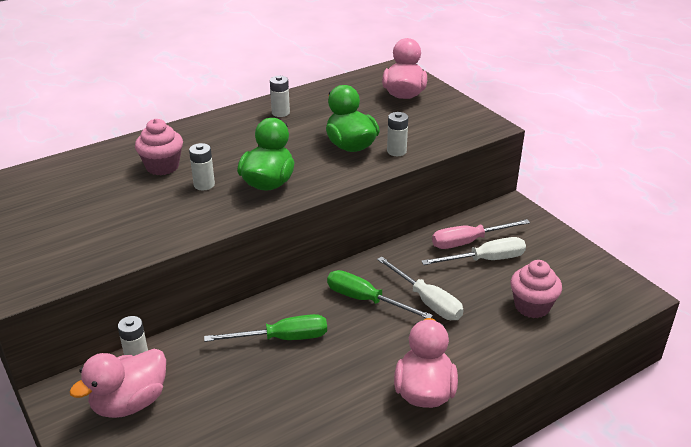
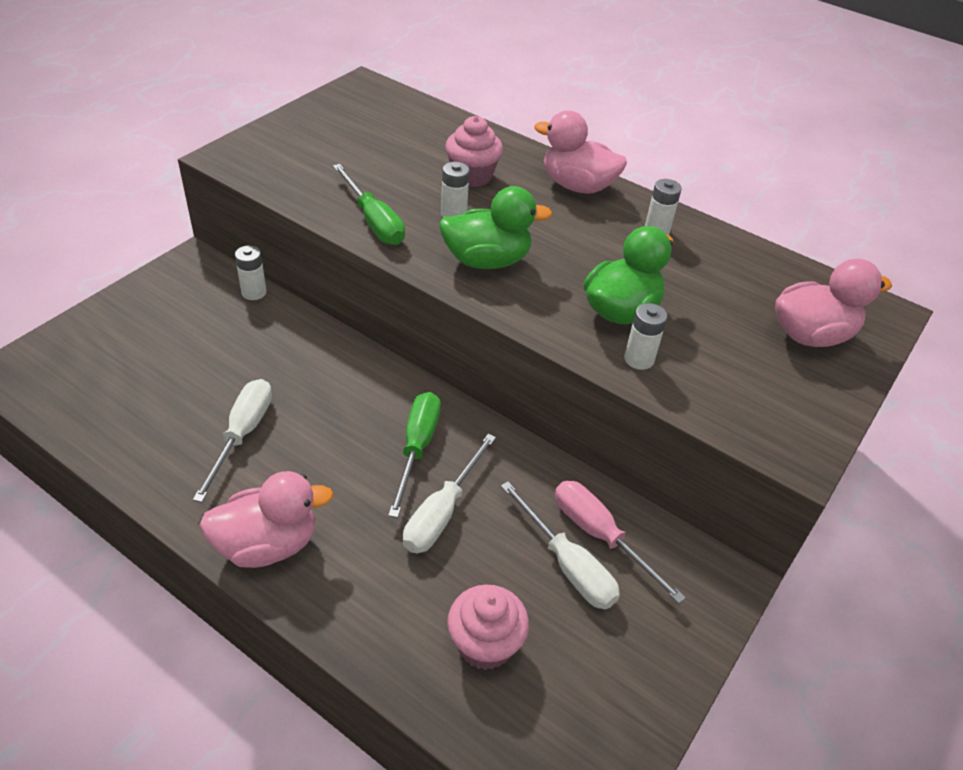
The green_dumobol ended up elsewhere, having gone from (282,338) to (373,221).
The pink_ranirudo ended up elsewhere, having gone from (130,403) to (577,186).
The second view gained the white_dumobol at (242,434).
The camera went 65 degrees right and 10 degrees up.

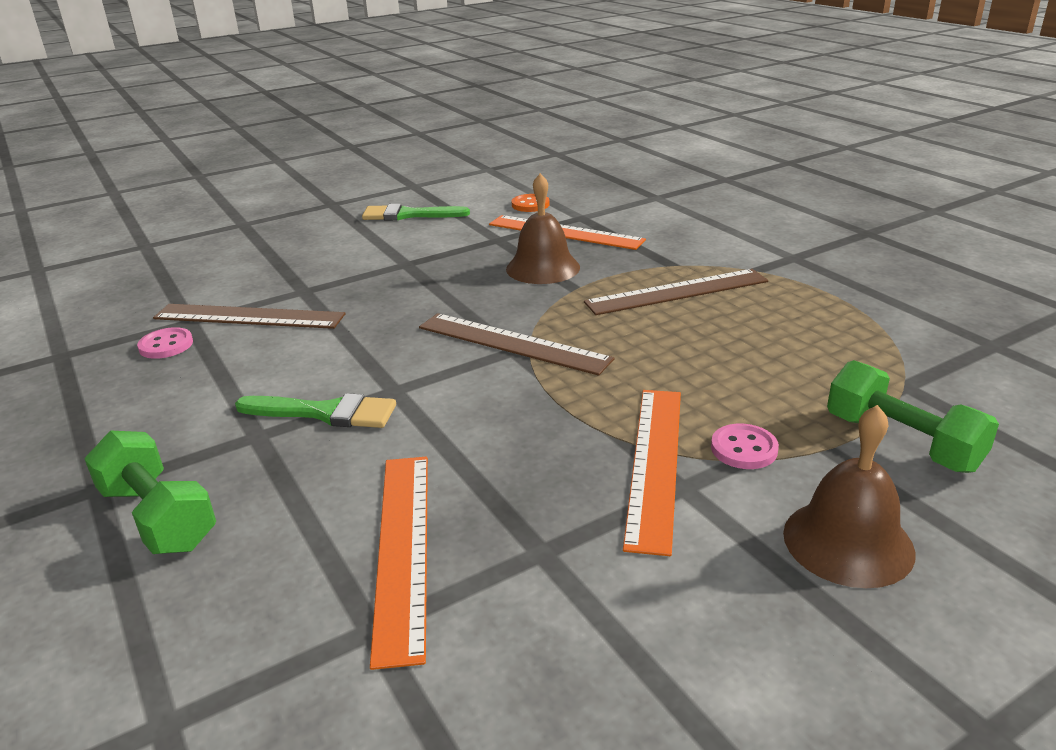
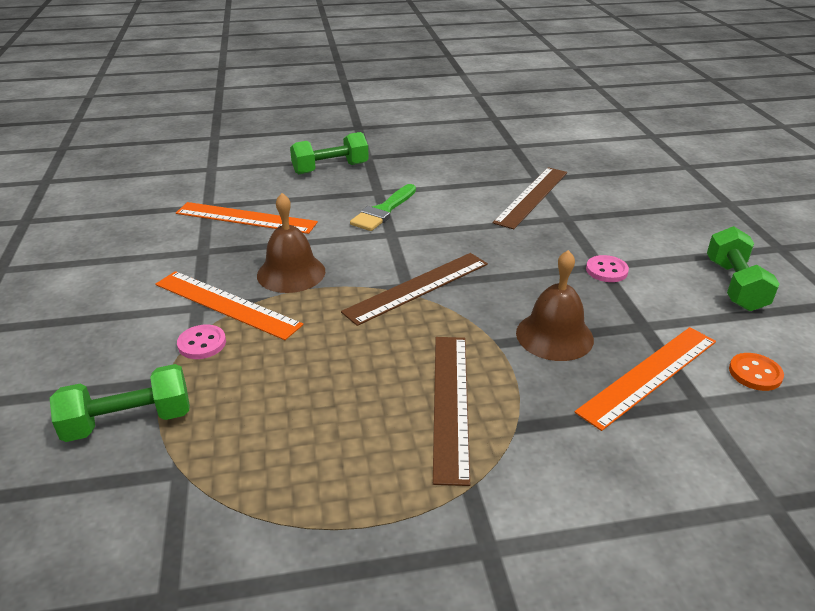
Where the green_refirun stood at (409,215), the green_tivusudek came to stand at (734,285).
The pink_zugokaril ended up elsewhere, having gone from (166,345) to (606,270).
The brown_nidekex ended up elsewhere, having gone from (848,542) to (291,273).
The camera went 110 degrees right and 5 degrees up.

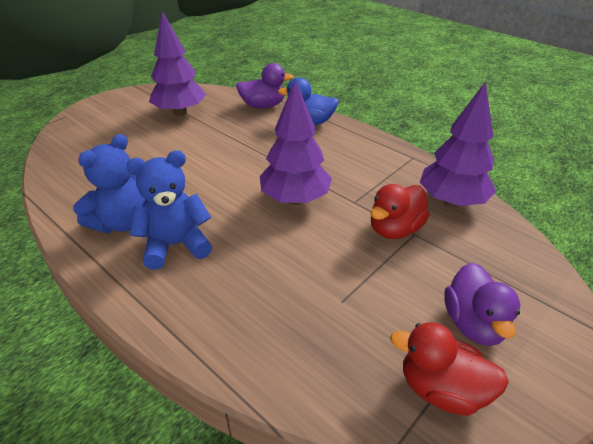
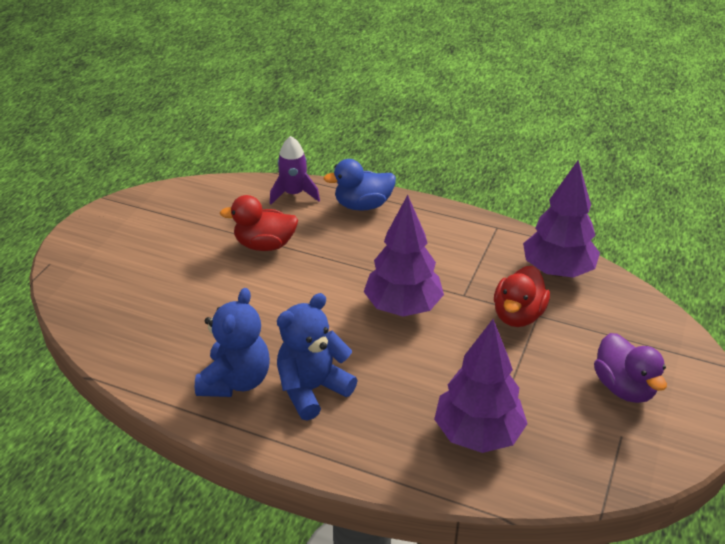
The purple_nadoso ended up elsewhere, having gone from (180,112) to (478,434).
Where the purple_ranirudo stood at (263,106), the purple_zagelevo came to stand at (294,194).
The red_ranirudo ended up elsewhere, having gone from (442,389) to (265,245).
The camera went 20 degrees left and 0 degrees up.

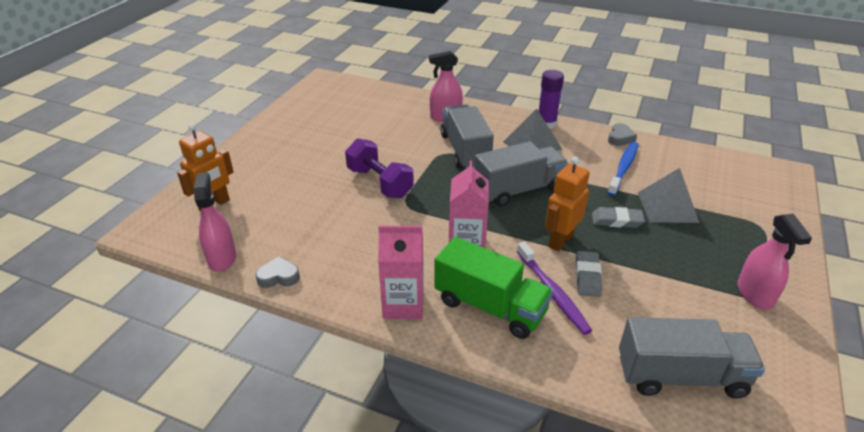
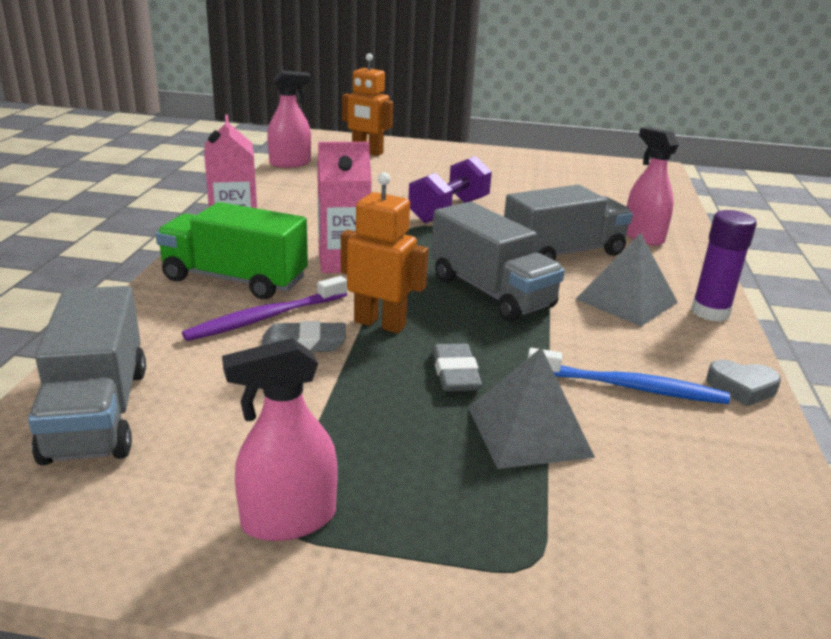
The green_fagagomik at (490,306) ended up facing another way, 90 degrees clockwise from before.
The second view lost the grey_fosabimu at (278,276).
The camera went 75 degrees right and 10 degrees down.

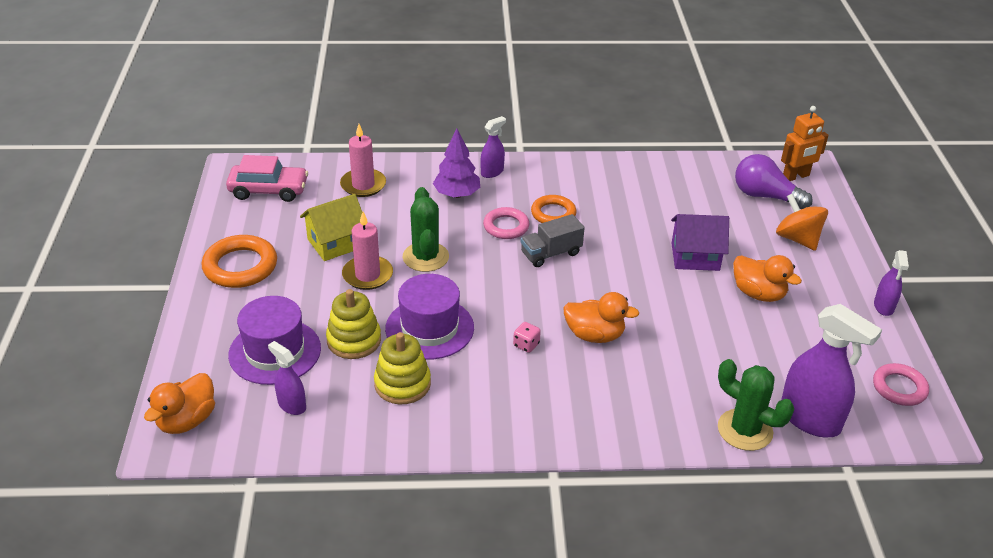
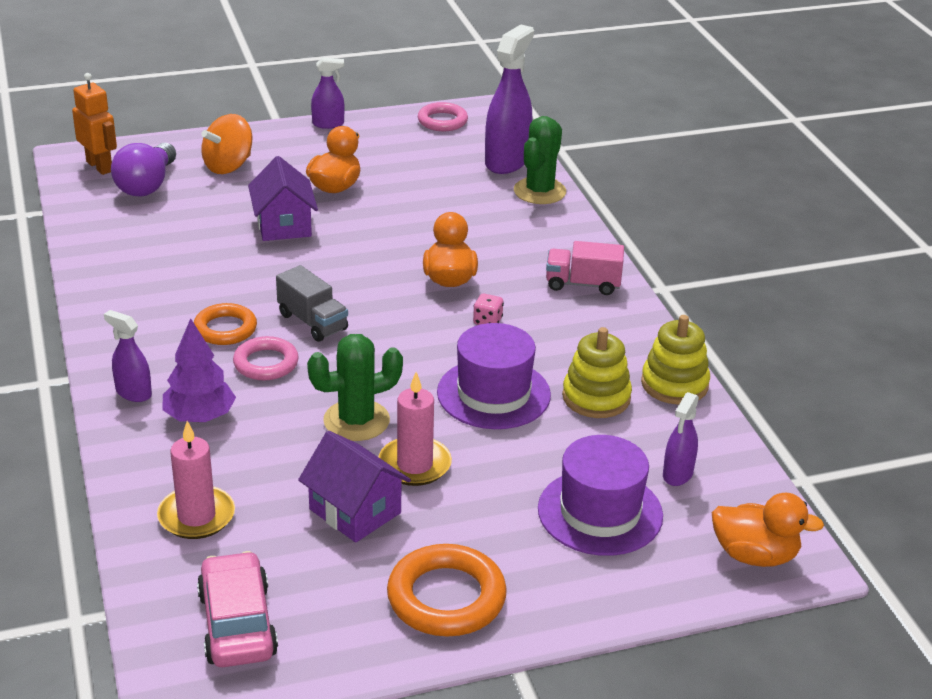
What was the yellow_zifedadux at (335,243) turned into the purple_zifedadux at (355,511).
The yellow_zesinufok ended up elsewhere, having gone from (354,340) to (674,384).
The second view gained the pink_fagagomik at (583,284).
The camera went 105 degrees left and 5 degrees down.

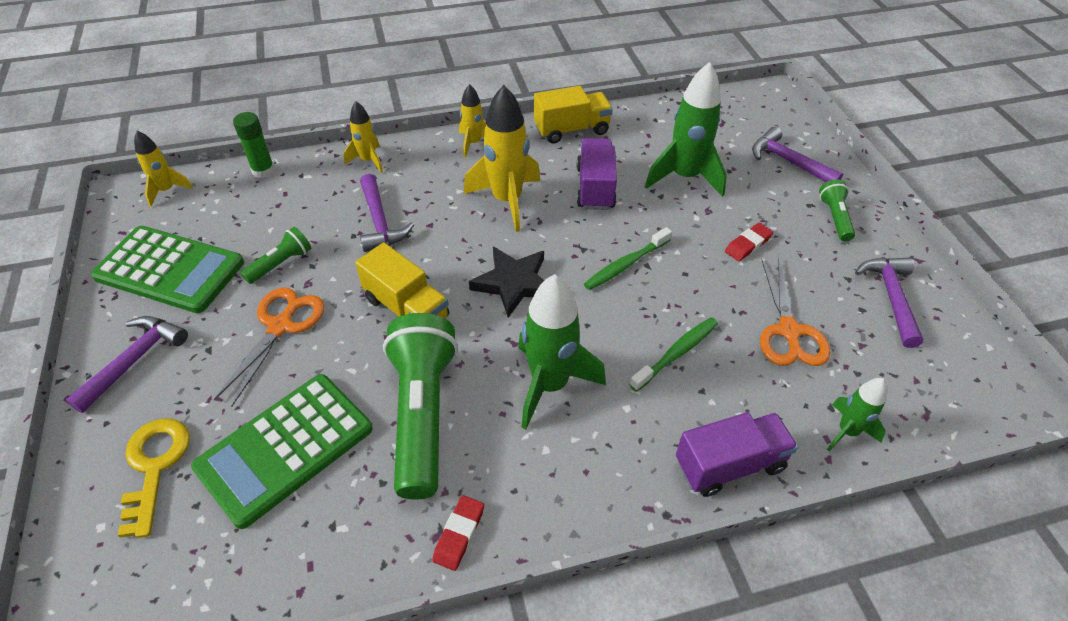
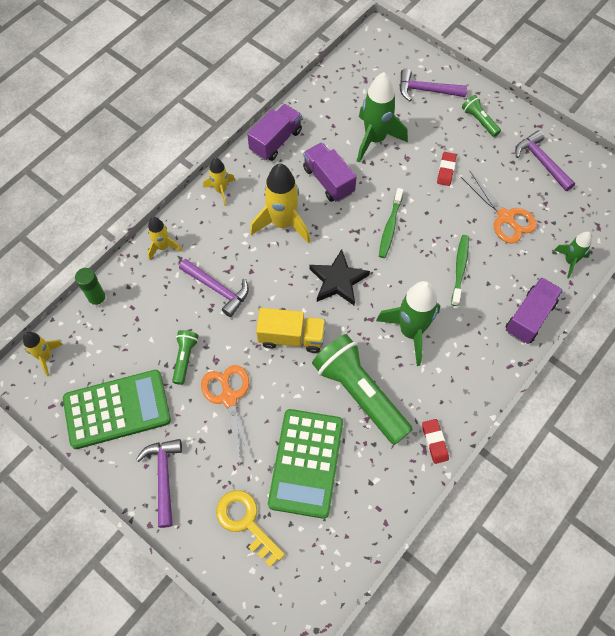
What was the yellow_fagagomik at (571,130) turned into the purple_fagagomik at (276,141).
The camera went 35 degrees left and 15 degrees up.

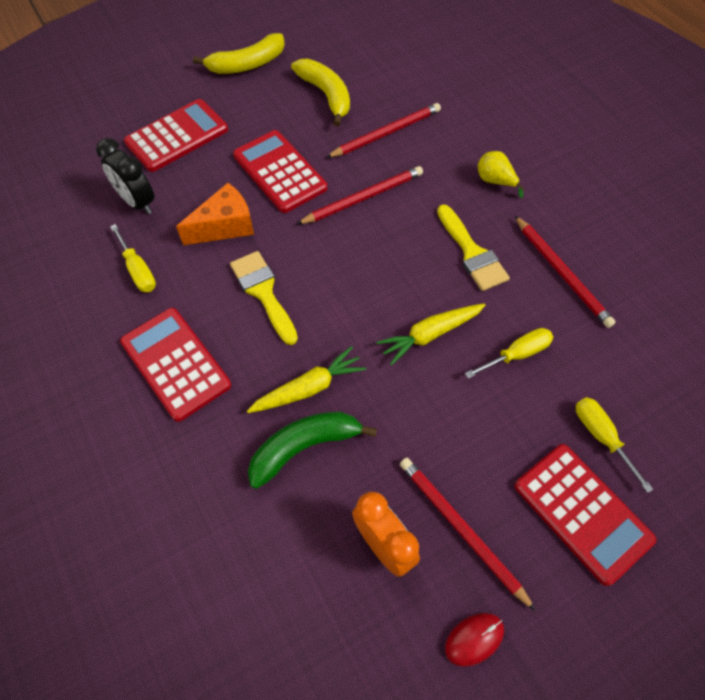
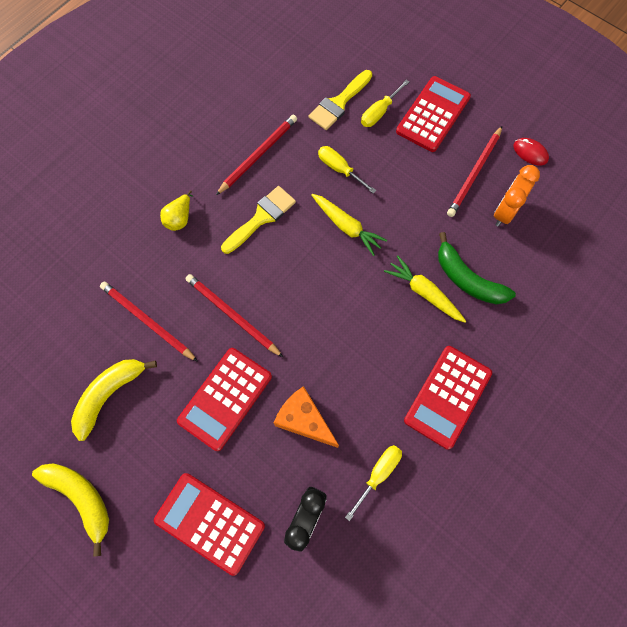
The yellow_refirun ended up elsewhere, having gone from (263,292) to (339,103).
The camera went 110 degrees left and 10 degrees up.

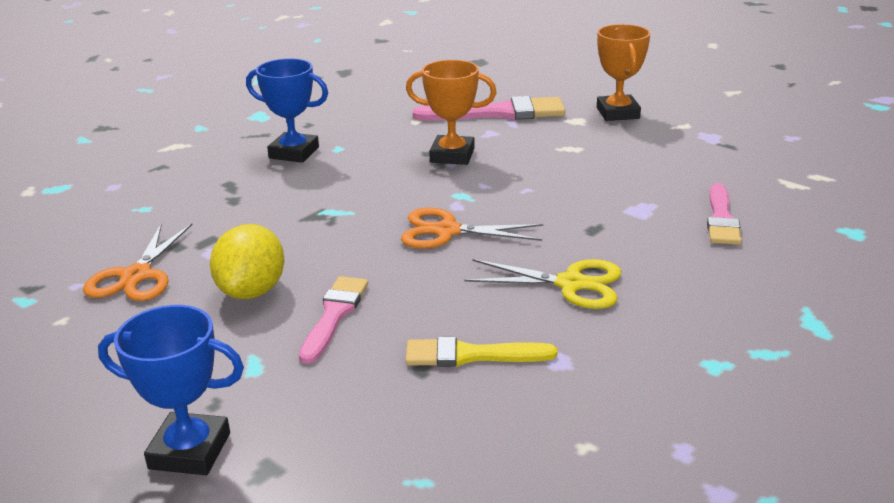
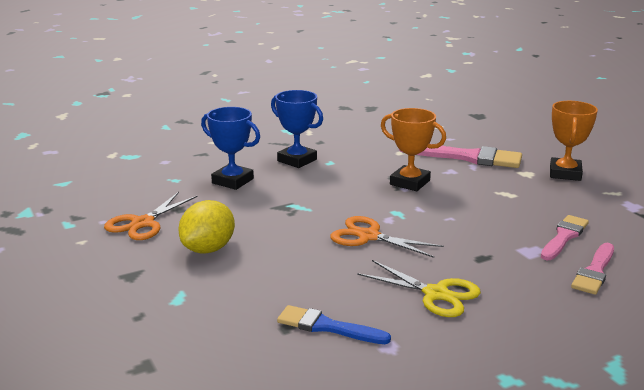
The pink_refirun ended up elsewhere, having gone from (334,315) to (564,237).
The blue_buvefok ended up elsewhere, having gone from (190,451) to (232,181).
What was the yellow_refirun at (471,355) turned into the blue_refirun at (327,327).
The camera went 20 degrees right and 5 degrees down.

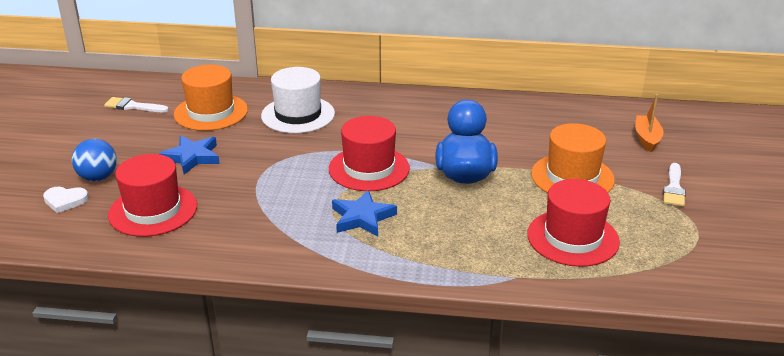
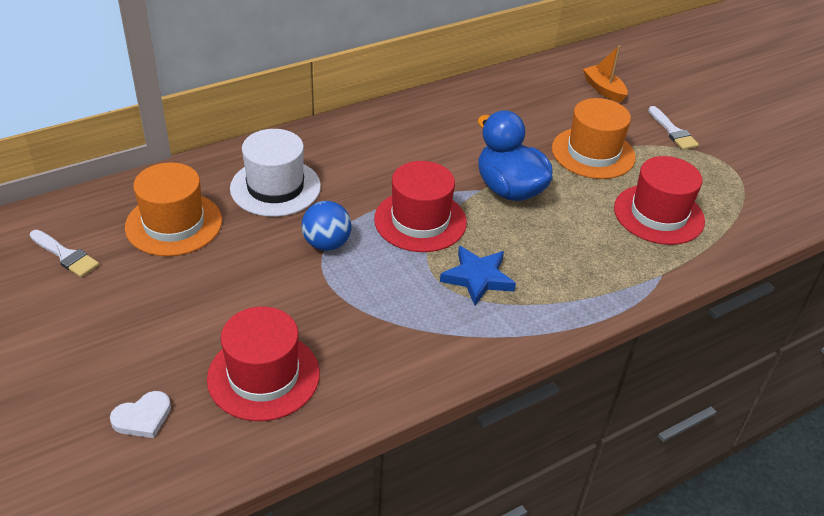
The white_refirun at (133,106) ended up facing another way, 120 degrees counterclockwise from before.
The second view lost the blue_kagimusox at (192,157).
The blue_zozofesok ended up elsewhere, having gone from (98,177) to (326,244).
The camera went 40 degrees left and 10 degrees up.

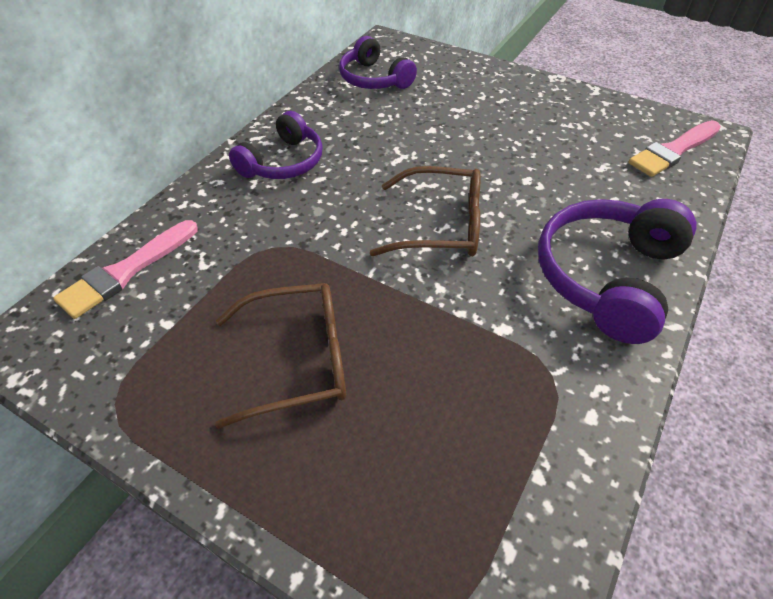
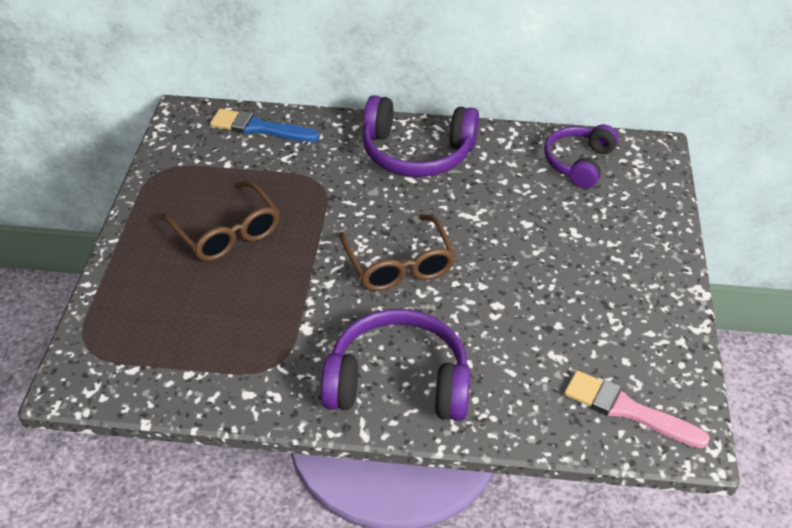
The size of the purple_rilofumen at (283,162) changed by a factor of 1.52.
What was the pink_refirun at (126,271) turned into the blue_refirun at (260,128).
The camera went 65 degrees right and 5 degrees down.

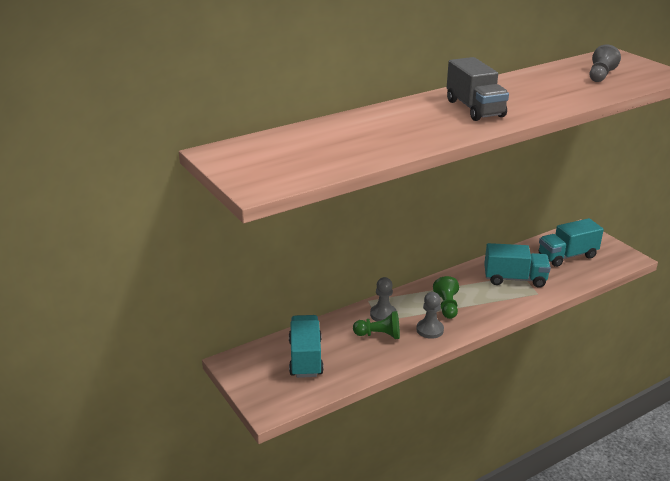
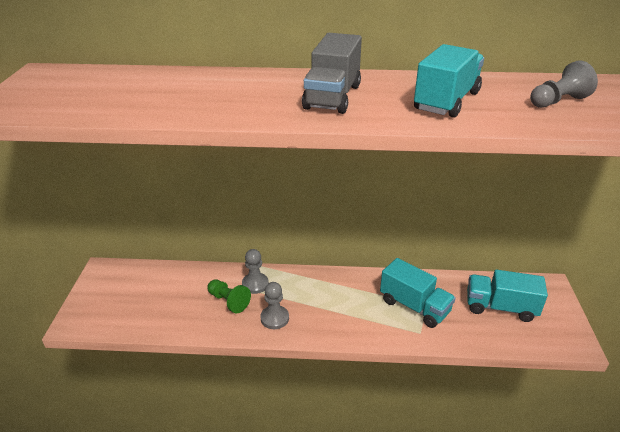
The second view lost the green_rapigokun at (446,306).
The turquoise_fagagomik ended up elsewhere, having gone from (305,358) to (446,101).
The camera went 35 degrees right and 5 degrees up.

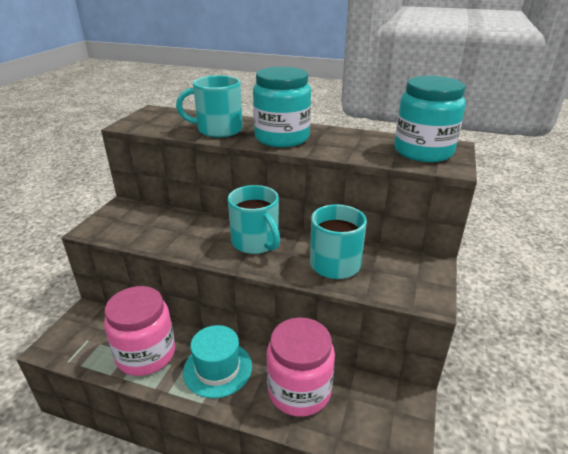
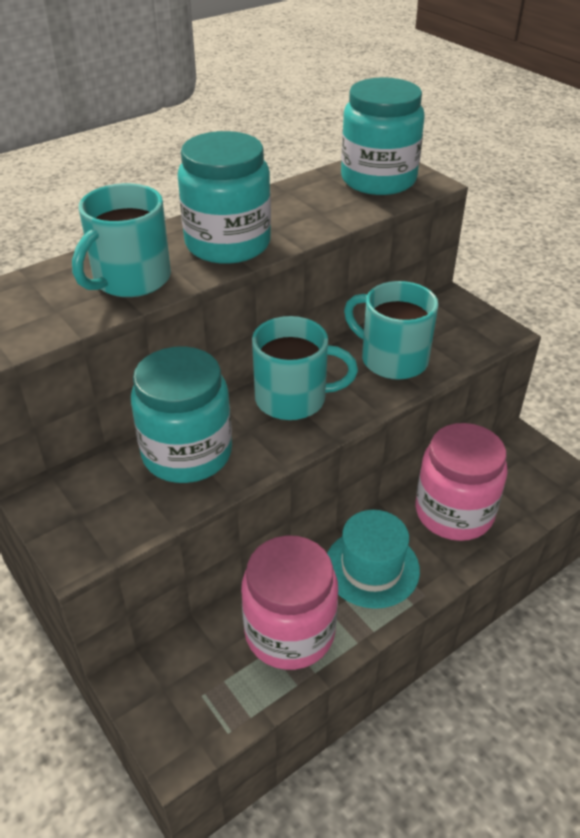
The second view gained the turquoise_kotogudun at (187,453).
The camera went 55 degrees left and 10 degrees up.

